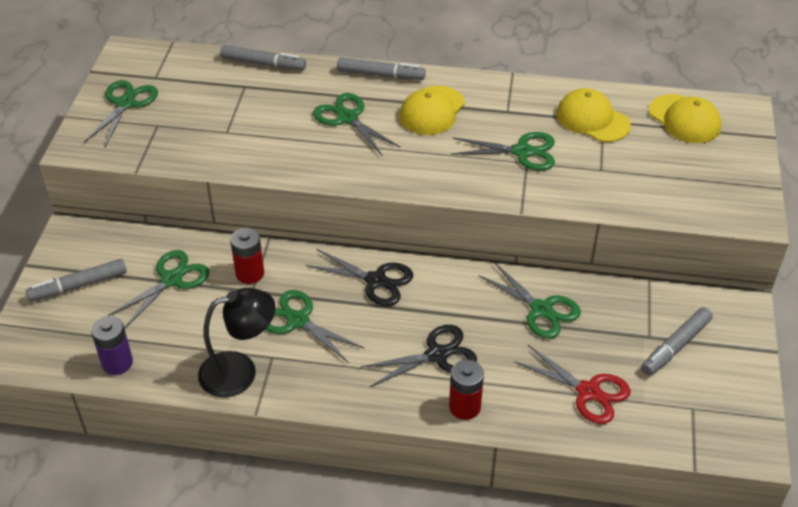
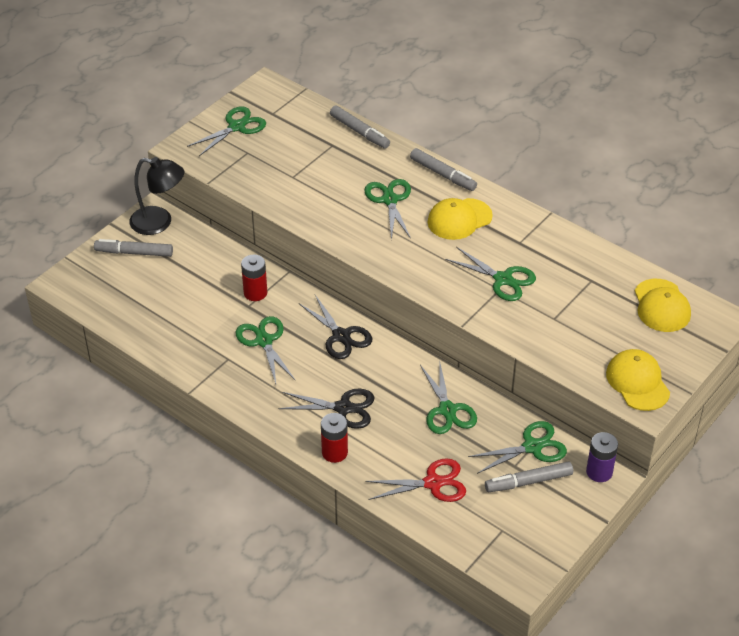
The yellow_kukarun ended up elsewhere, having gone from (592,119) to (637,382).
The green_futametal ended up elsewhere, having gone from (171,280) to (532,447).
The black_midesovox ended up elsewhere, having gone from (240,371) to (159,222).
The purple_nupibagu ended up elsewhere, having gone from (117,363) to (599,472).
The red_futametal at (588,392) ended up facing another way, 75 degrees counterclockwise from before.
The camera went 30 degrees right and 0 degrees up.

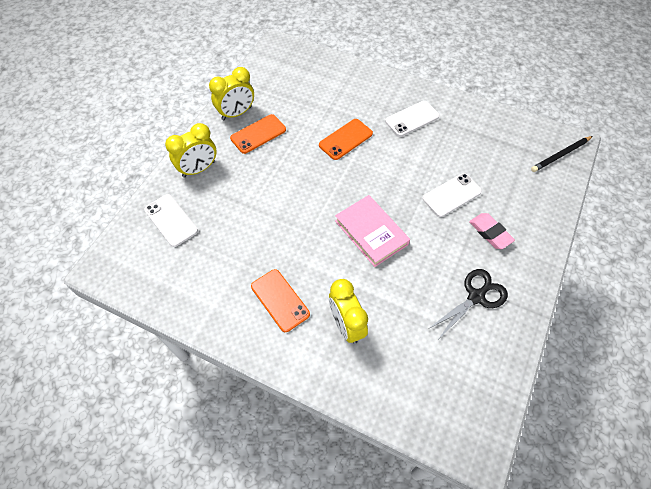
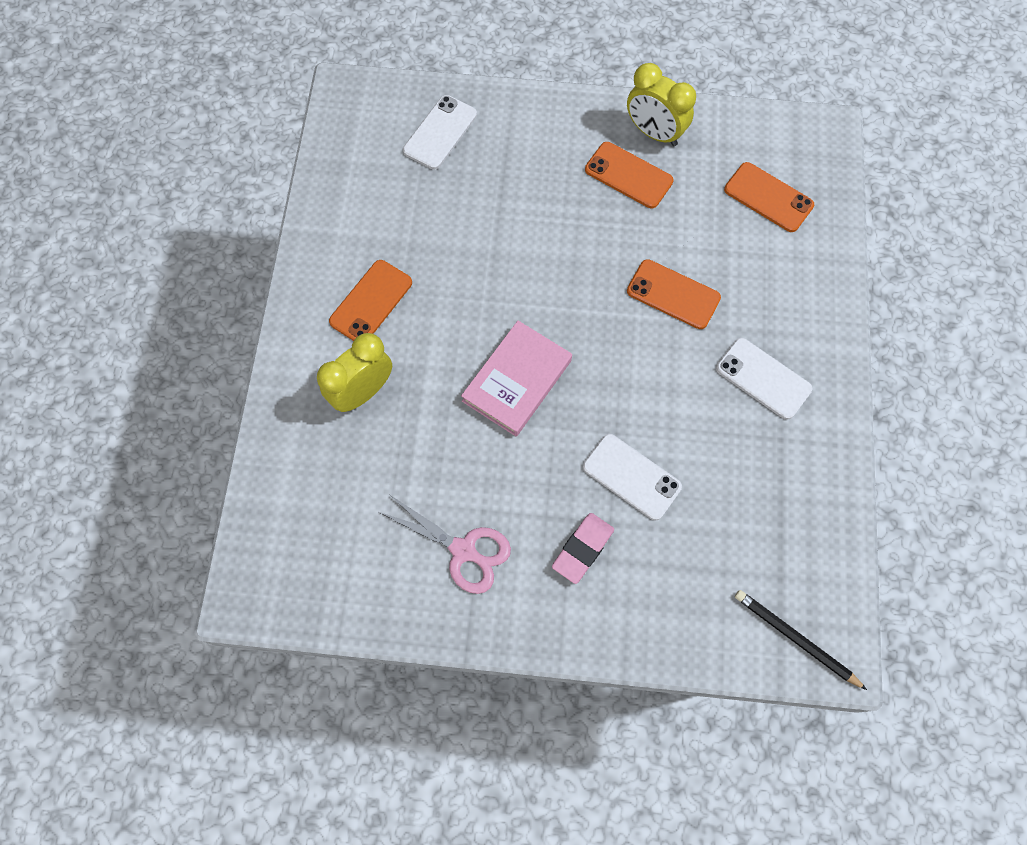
The second view lost the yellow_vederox at (198,169).
What was the black_futametal at (476,297) turned into the pink_futametal at (463,550).
The second view gained the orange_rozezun at (768,197).
The camera went 70 degrees right and 10 degrees up.

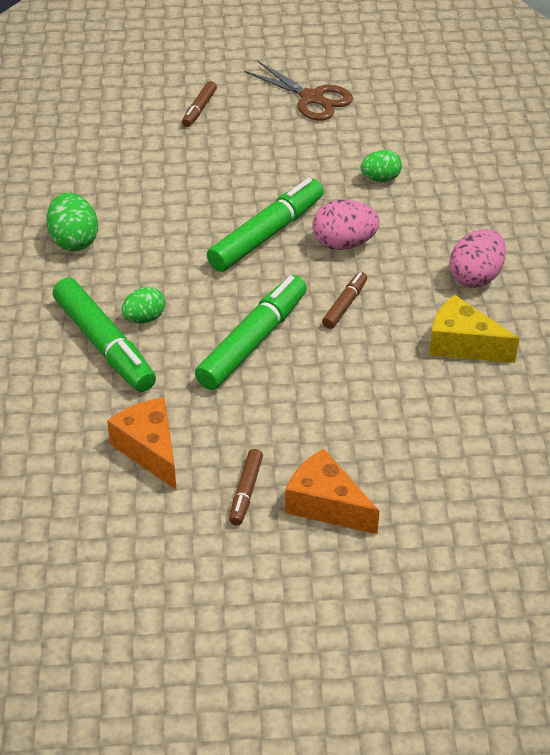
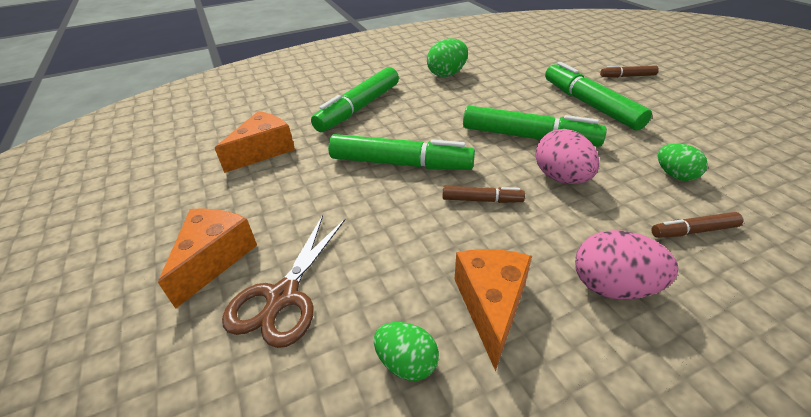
The brown_futametal ended up elsewhere, having gone from (311,98) to (283,296).
The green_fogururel ended up elsewhere, having gone from (144,318) to (406,363).
What was the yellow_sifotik at (463,344) turned into the orange_sifotik at (491,305).
The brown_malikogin ended up elsewhere, having gone from (246,491) to (693,231).
The second view gained the green_malikogin at (590,105).
The camera went 70 degrees right and 5 degrees down.

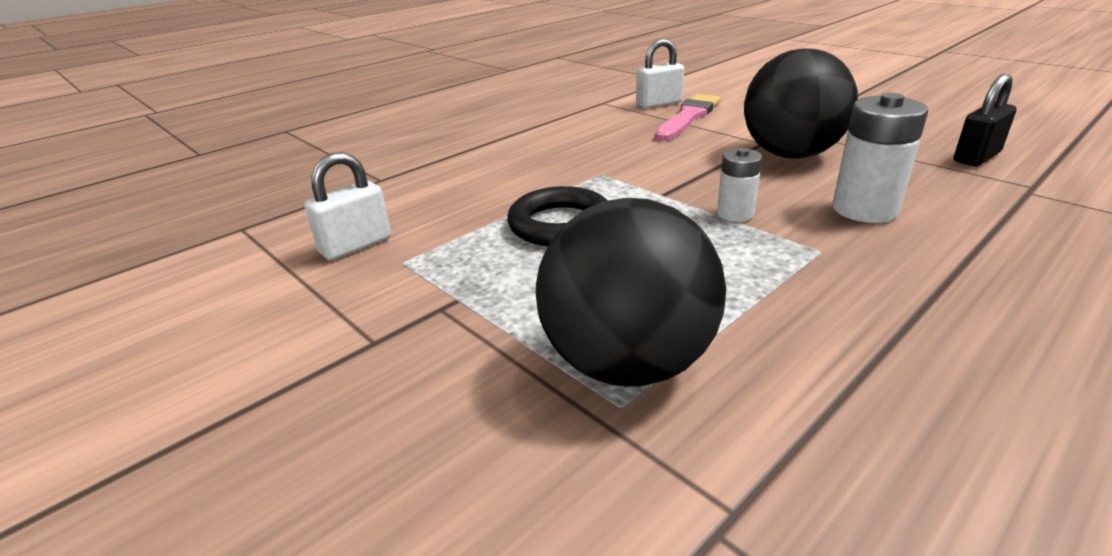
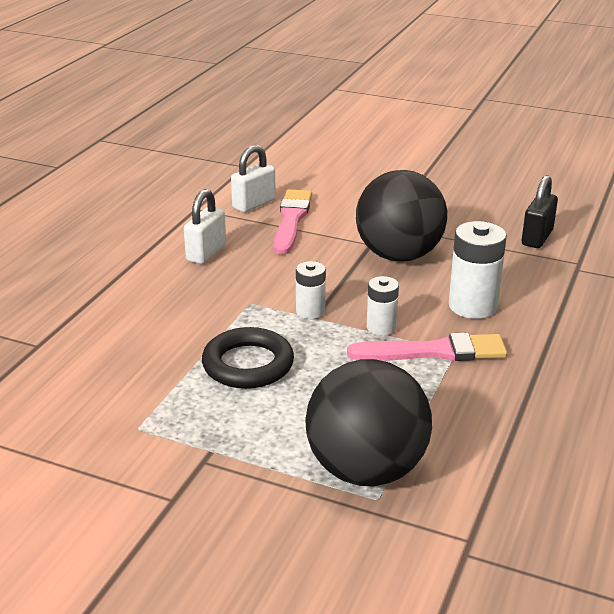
The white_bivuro ended up elsewhere, having gone from (355,245) to (206,253).
The second view gained the white_nupibagu at (310,311).
The second view gained the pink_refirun at (434,351).
The camera went 25 degrees left and 0 degrees up.

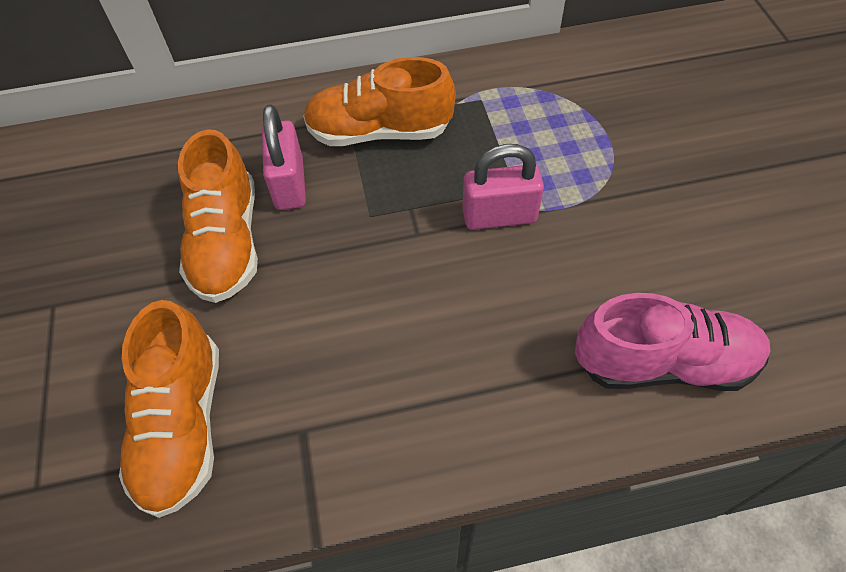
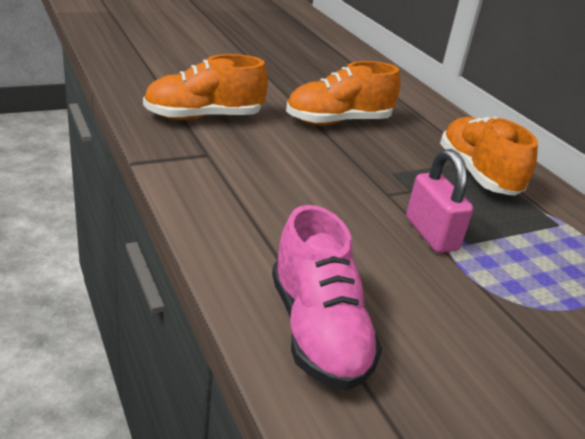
The second view lost the pink_bivuro at (289,184).
The camera went 70 degrees right and 25 degrees down.

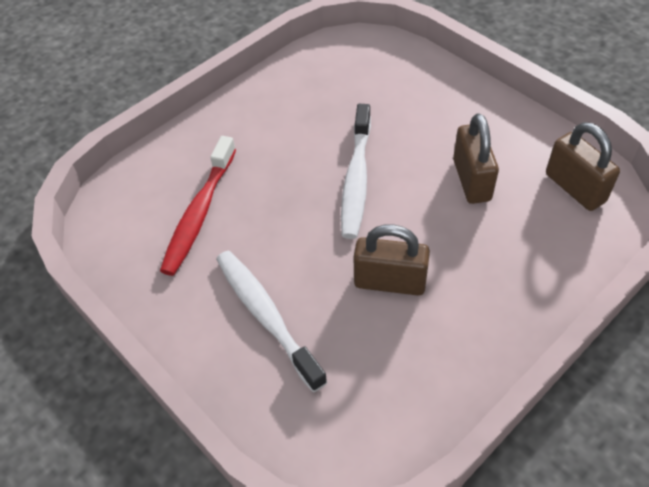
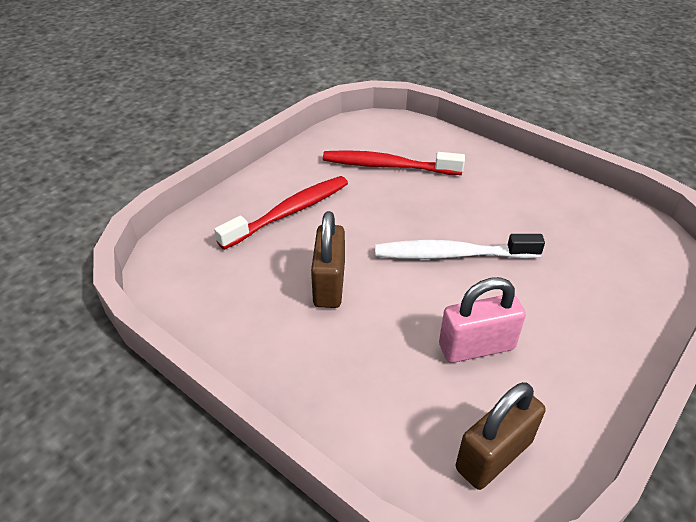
What was the brown_bivuro at (471,180) turned into the pink_bivuro at (476,347).
What was the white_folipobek at (266,315) turned into the red_folipobek at (289,212).
The camera went 80 degrees right and 10 degrees down.

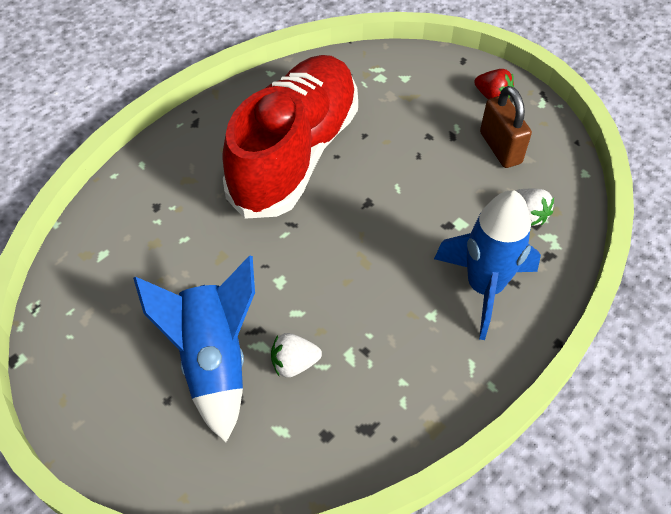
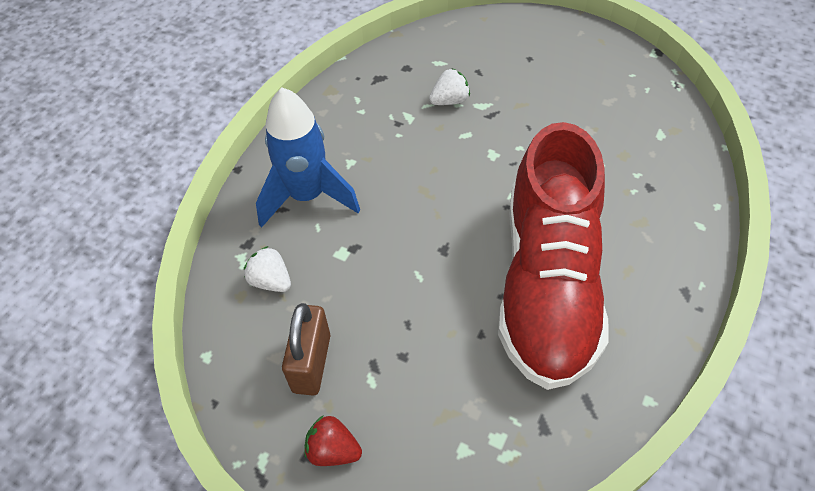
The brown_bivuro at (500,148) ended up facing another way, 45 degrees clockwise from before.
The second view lost the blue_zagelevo at (214,360).
The camera went 165 degrees right and 0 degrees up.

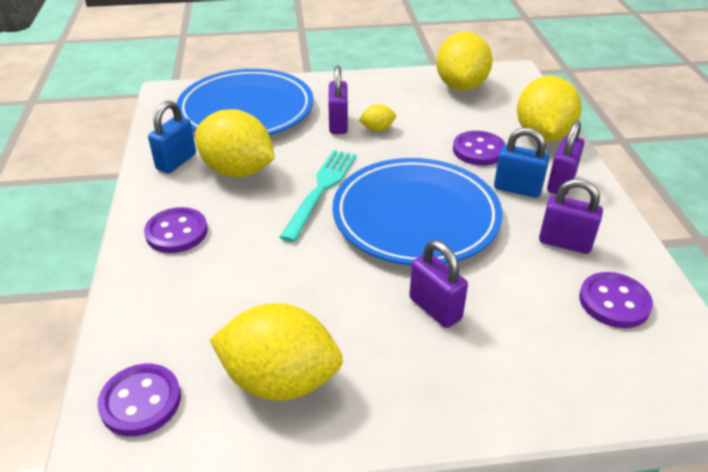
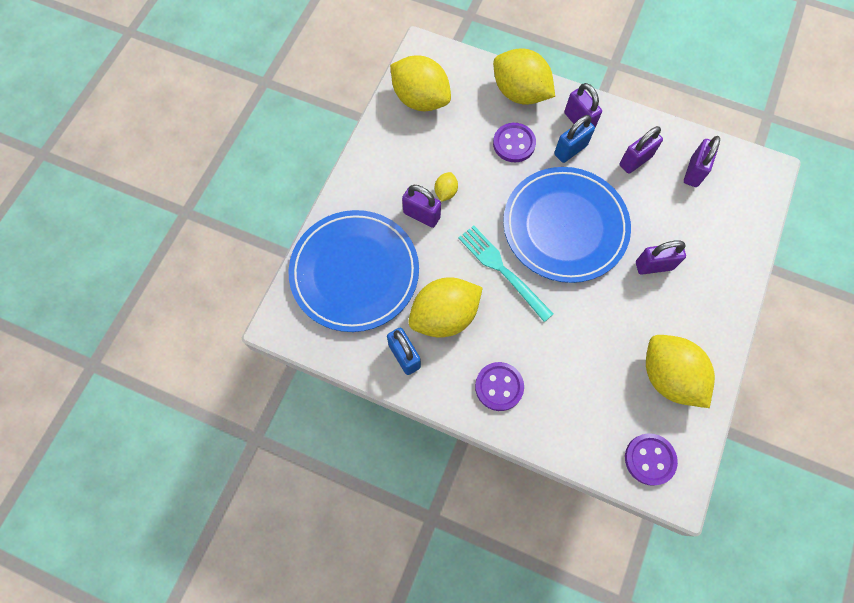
Where the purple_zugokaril stood at (614,302), the purple_bivuro came to stand at (694,172).
The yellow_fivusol at (280,380) ended up facing another way, 75 degrees counterclockwise from before.
The camera went 60 degrees left and 30 degrees up.

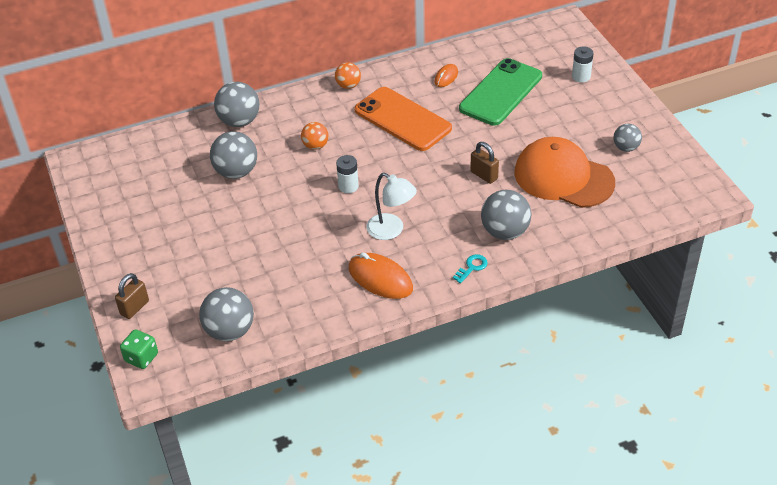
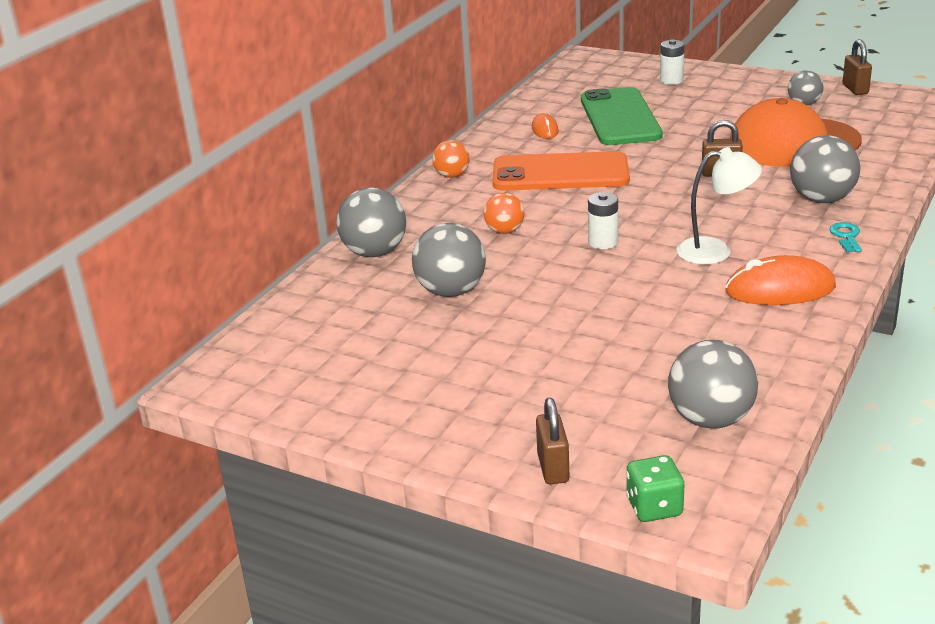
The second view gained the brown_bivuro at (855,89).
The camera went 40 degrees left and 15 degrees down.

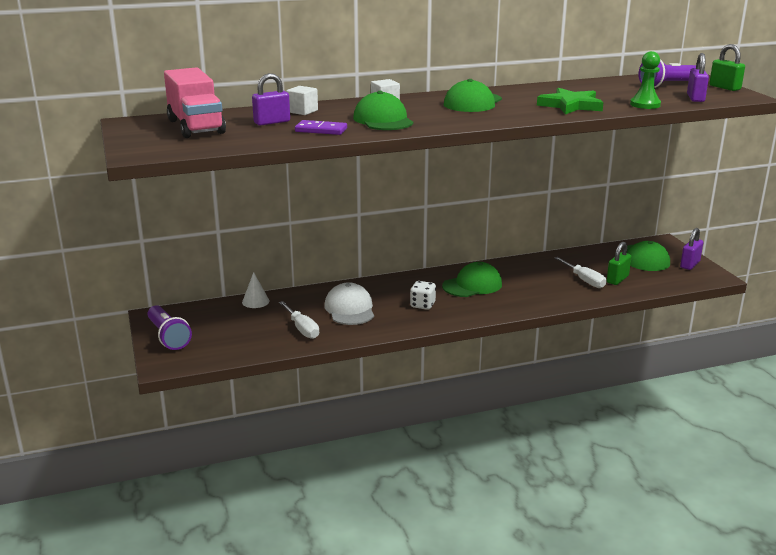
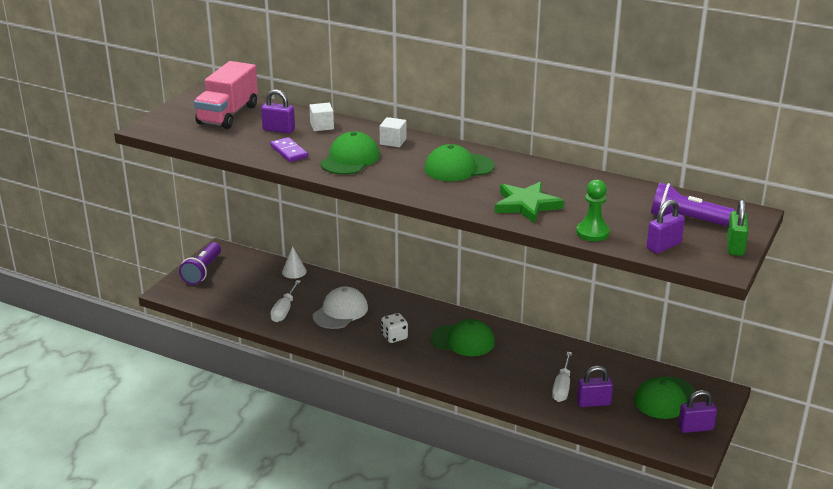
What was the green_bivuro at (617,279) turned into the purple_bivuro at (593,403).
The camera went 45 degrees right and 5 degrees up.

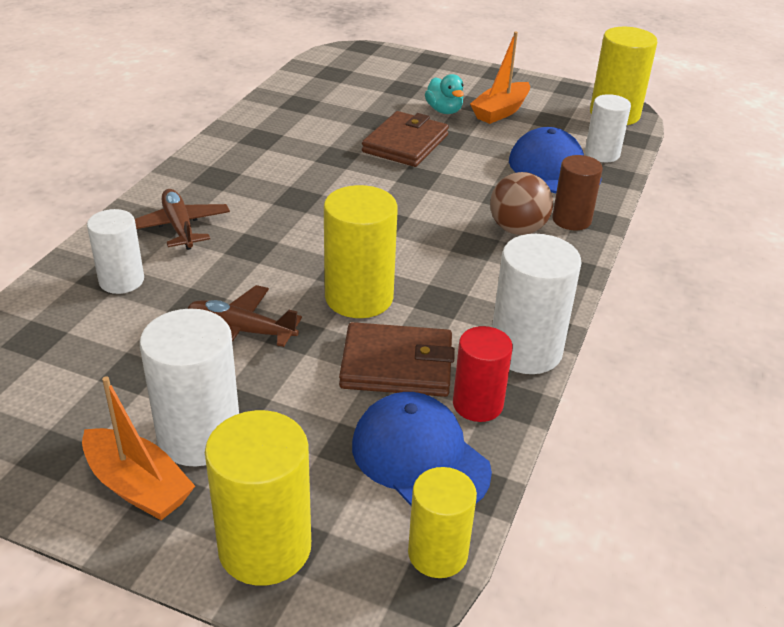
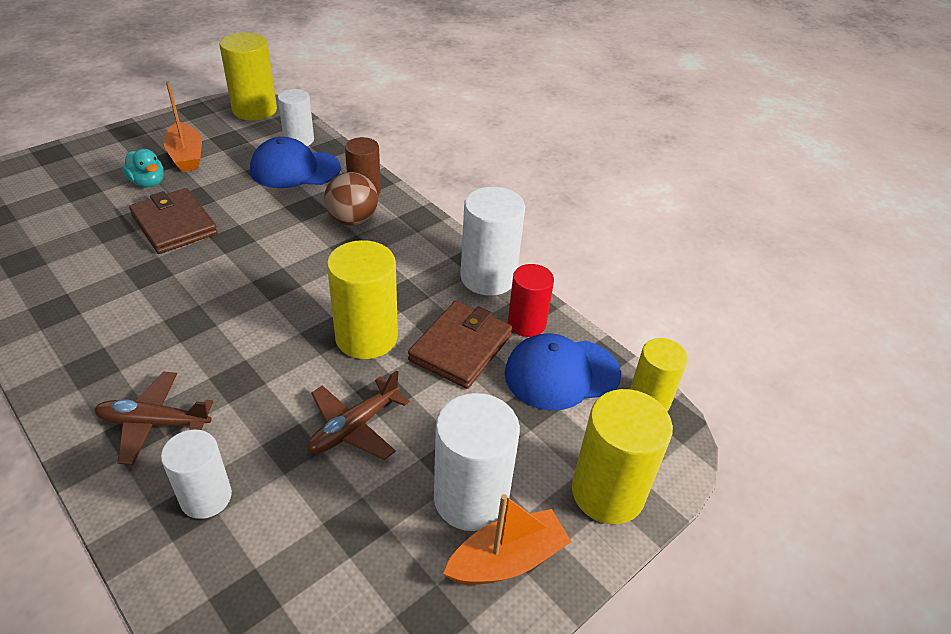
The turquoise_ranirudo at (444,110) ended up facing another way, 45 degrees clockwise from before.
The camera went 65 degrees left and 5 degrees up.

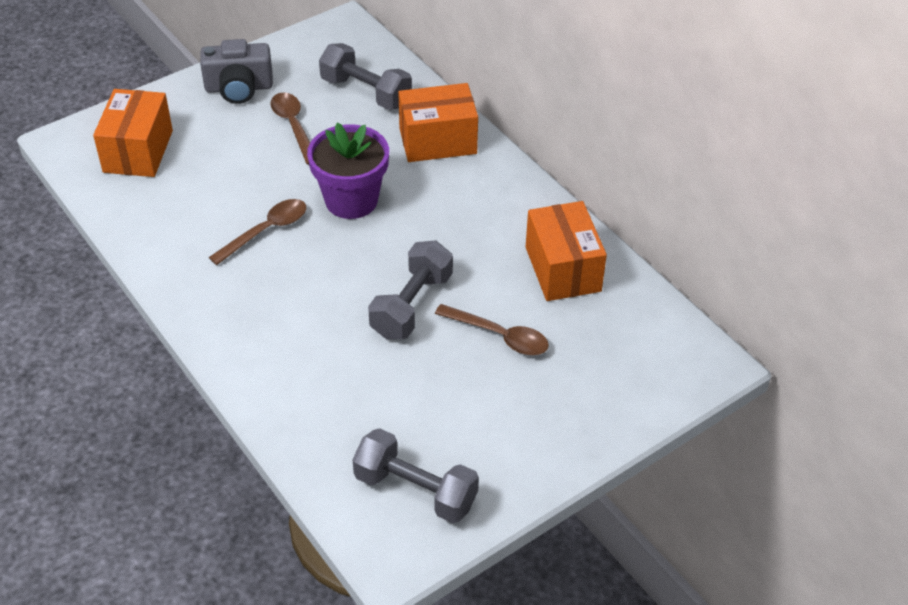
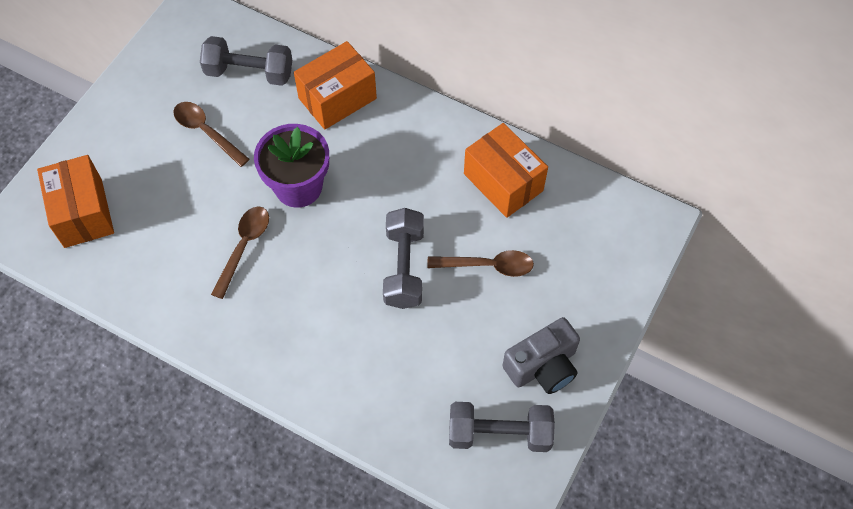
The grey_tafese ended up elsewhere, having gone from (239,88) to (543,366).
The camera went 25 degrees left and 15 degrees up.

